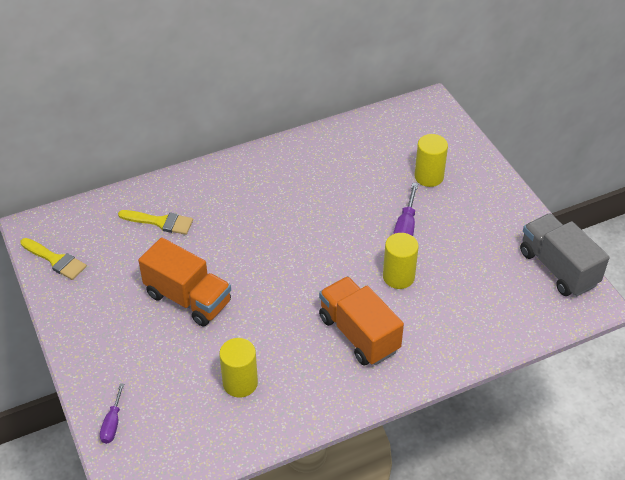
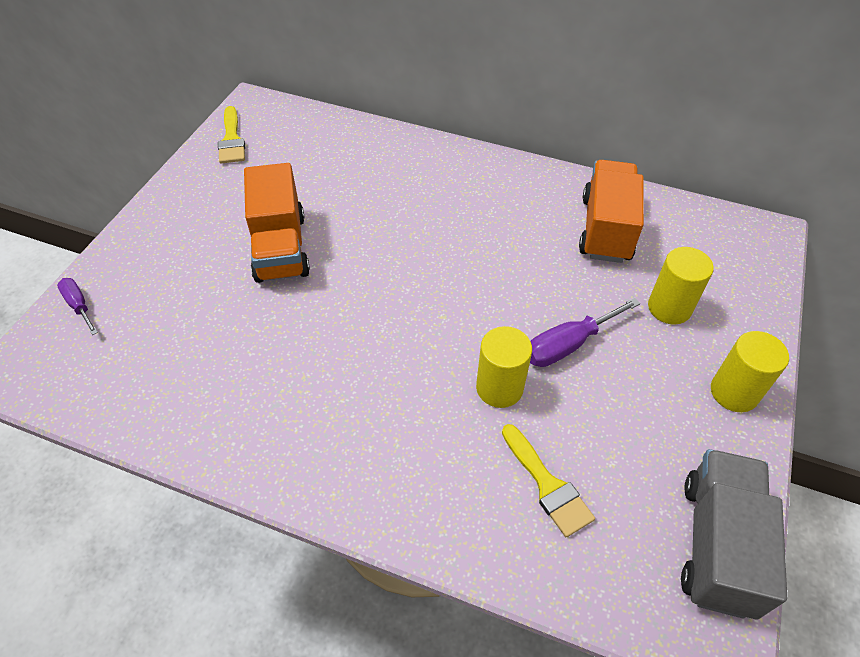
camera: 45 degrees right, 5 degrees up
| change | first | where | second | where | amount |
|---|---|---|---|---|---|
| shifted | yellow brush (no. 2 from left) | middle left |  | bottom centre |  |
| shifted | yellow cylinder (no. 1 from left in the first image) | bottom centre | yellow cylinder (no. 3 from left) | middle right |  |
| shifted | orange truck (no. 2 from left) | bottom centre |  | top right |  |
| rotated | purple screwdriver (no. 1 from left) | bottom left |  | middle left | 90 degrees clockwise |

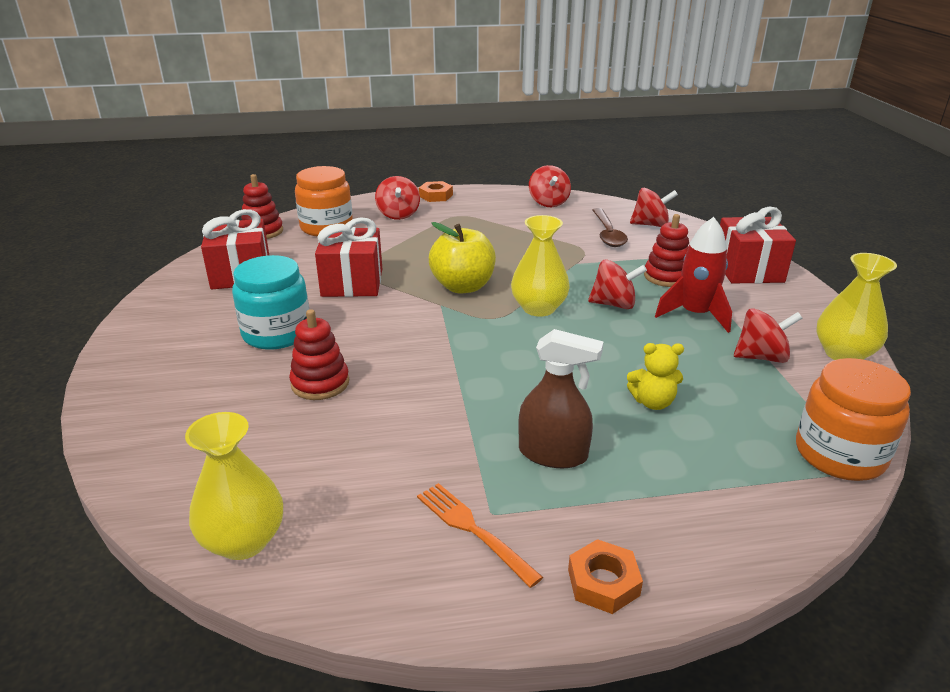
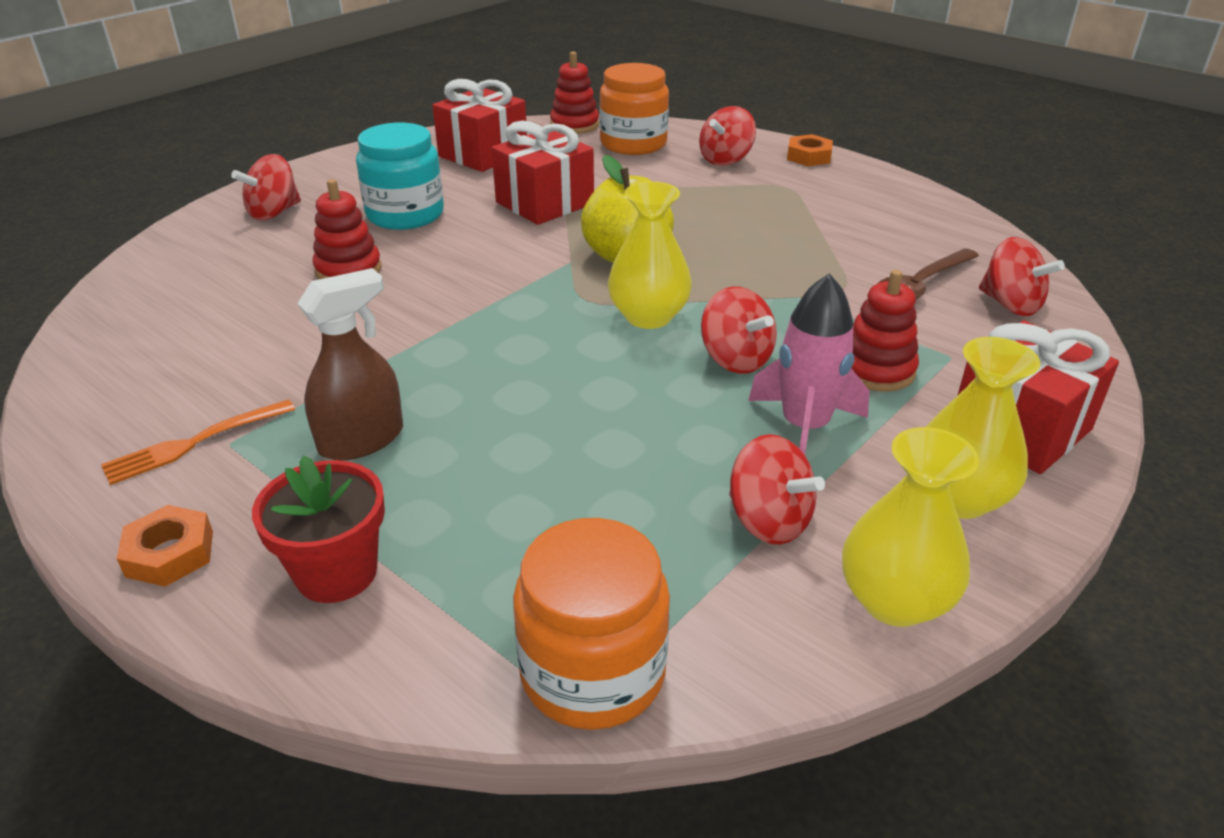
camera: 50 degrees right, 5 degrees up
| change | first | where | second | where | amount |
|---|---|---|---|---|---|
| gone | yellow teddy bear | middle right |  |  |  |
| new |  |  | red flower pot | middle left |  |
| shifted | yellow vase (no. 1 from left in the first image) | bottom left | yellow vase (no. 3 from left) | middle right |  |
| shifted | red spinning top (no. 2 from left in the first image) | top centre | red spinning top (no. 1 from left) | top left |  |
| repainted | red rocket | middle right | pink rocket | centre |  |
| rotated | orange fork | bottom centre |  | middle left | 135 degrees counterclockwise |
| rotated | brown spray bottle | centre |  | middle left | 105 degrees counterclockwise |

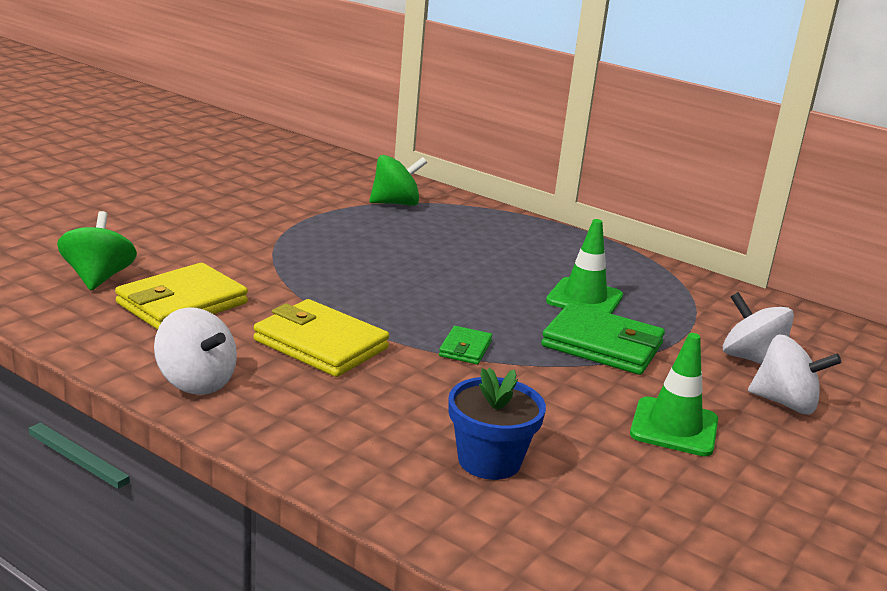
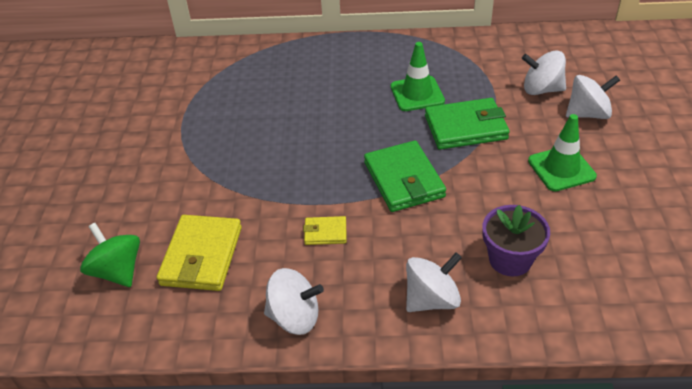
camera: 30 degrees left, 20 degrees up
| change | first | where | second | where | amount |
|---|---|---|---|---|---|
| gone | green spinning top (no. 2 from left) | top centre |  |  |  |
| new |  |  | white spinning top (no. 2 from left) | bottom centre |  |
| repainted | blue flower pot | bottom centre | purple flower pot | middle right |  |
| scaled | yellow wallet (no. 2 from left) | centre |  | centre | x0.51 |
| scaled | green wallet (no. 1 from left) | centre |  | centre | x1.98 |

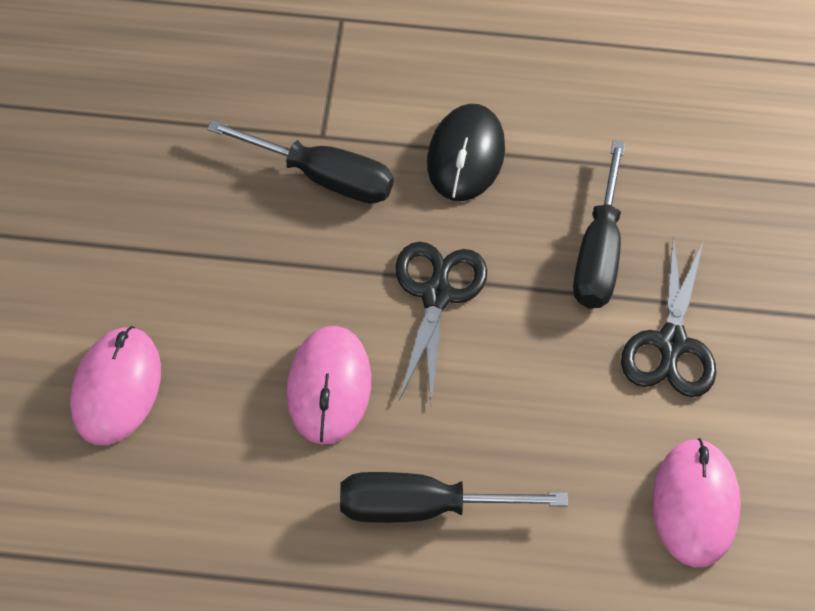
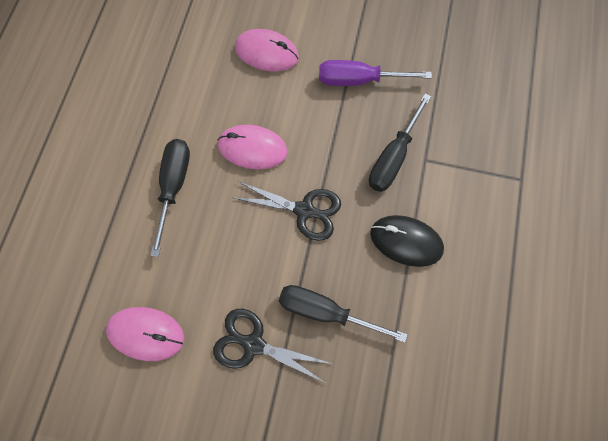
camera: 100 degrees right, 15 degrees up
| change | first | where | second | where | amount |
|---|---|---|---|---|---|
| new |  |  | purple screwdriver | top centre |  |

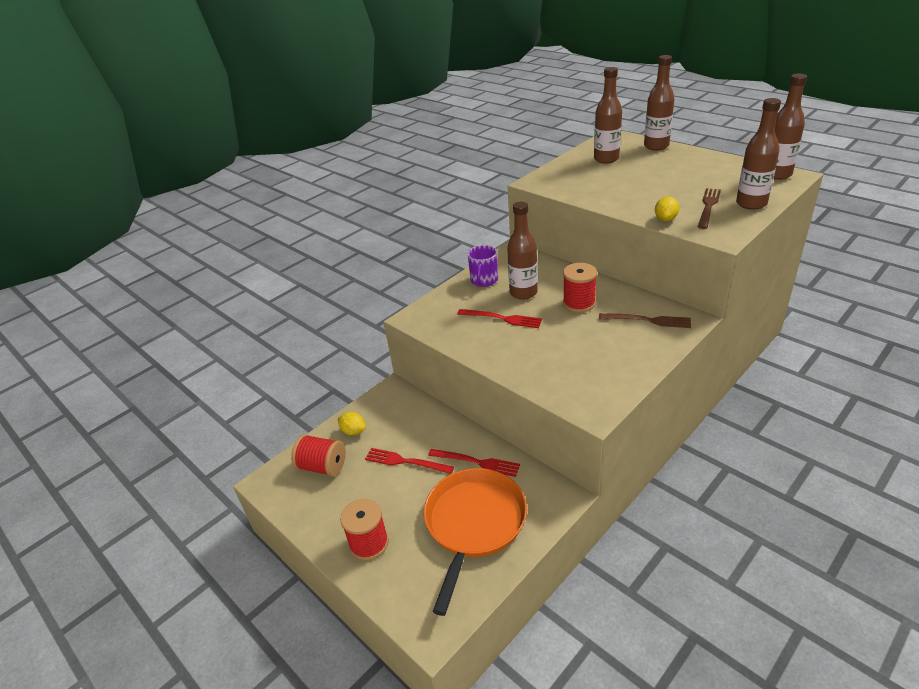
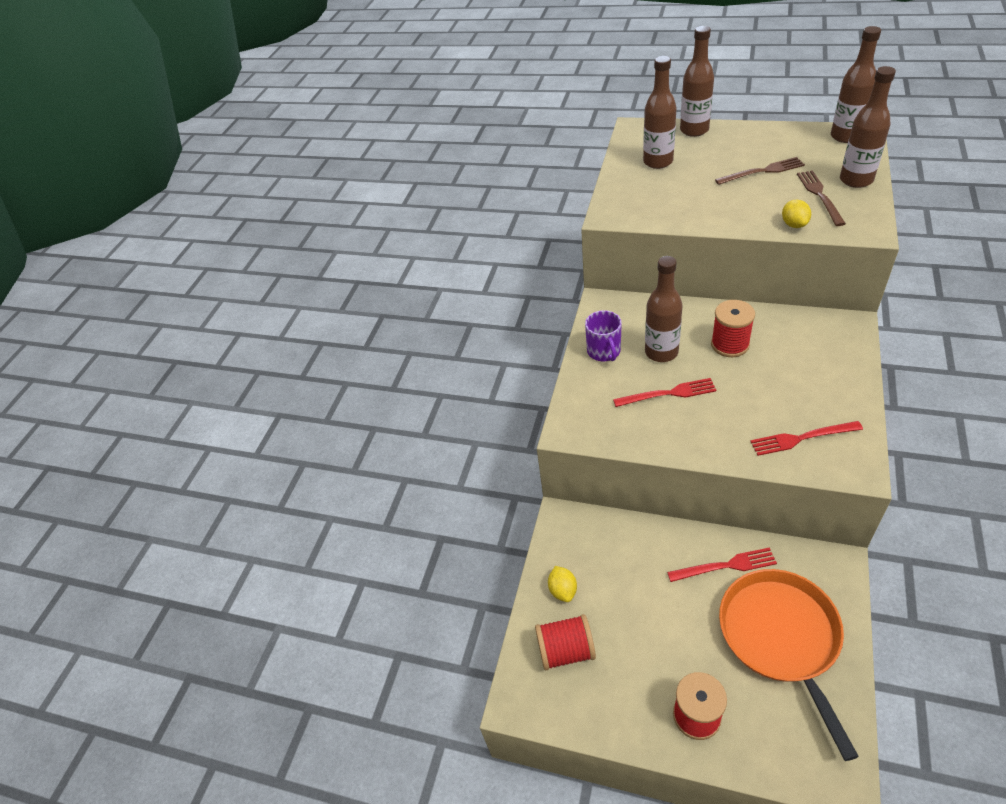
camera: 25 degrees left, 10 degrees up
| change | first | where | second | where | amount |
|---|---|---|---|---|---|
| shifted | red fork (no. 1 from left in the first image) | bottom centre | red fork (no. 3 from left) | middle right |  |
| shifted | brown fork (no. 1 from left) | middle right |  | top right |  |
| rotated | yellow lemon (no. 1 from left) | centre |  | bottom centre | 75 degrees clockwise |

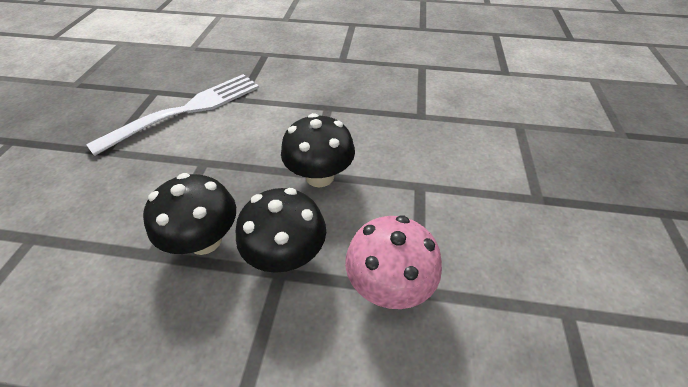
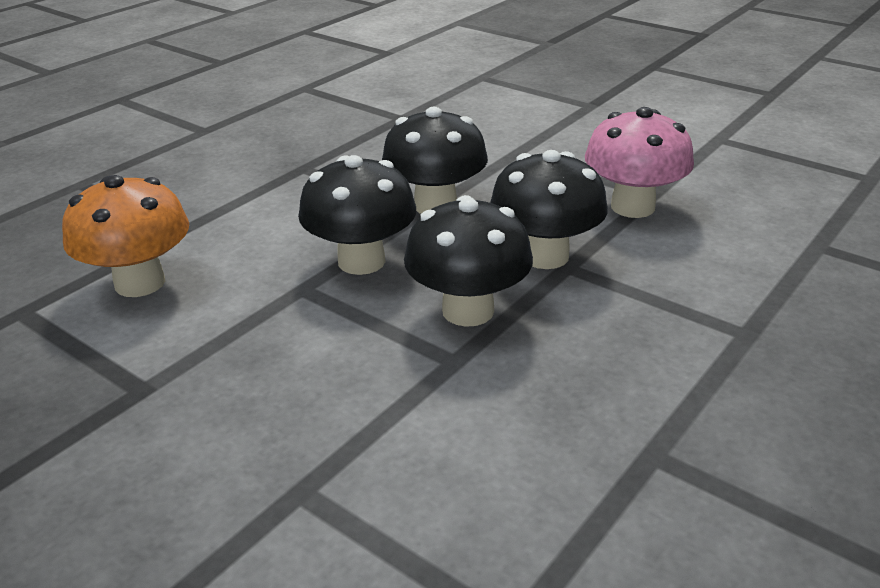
camera: 60 degrees left, 15 degrees down
| change | first | where | second | where | amount |
|---|---|---|---|---|---|
| new |  |  | black mushroom (no. 1 from left) | centre |  |
| swapped | white fork | top left | orange mushroom | middle left |  |

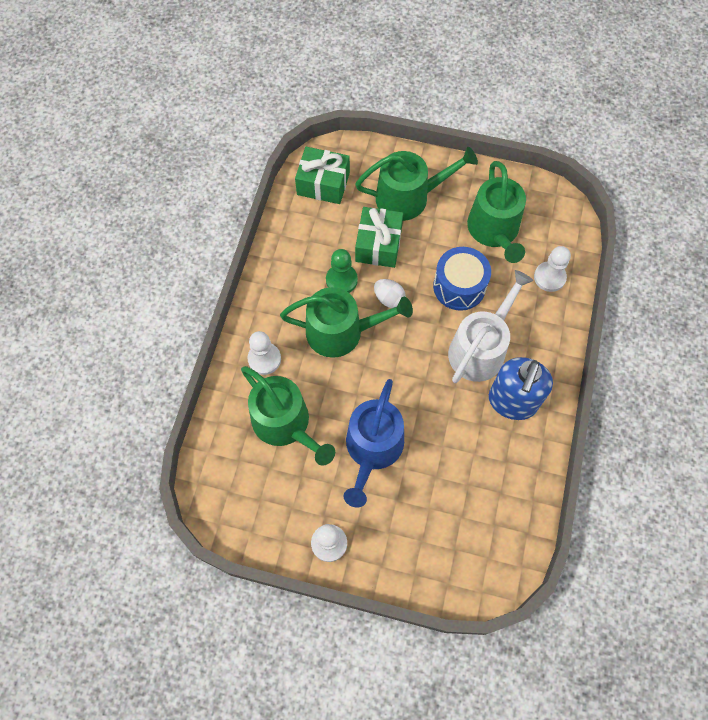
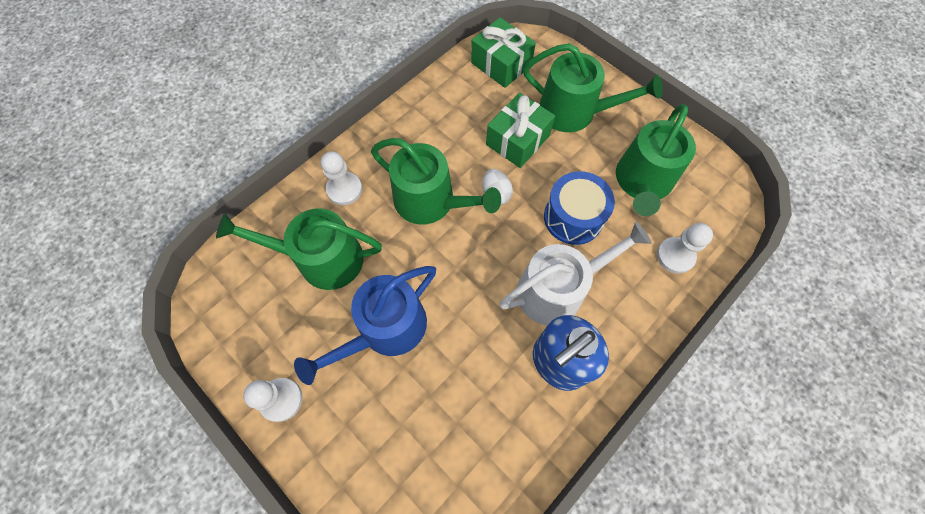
camera: 30 degrees right, 0 degrees up
| change | first | where | second | where | amount |
|---|---|---|---|---|---|
| gone | green pawn | centre |  |  |  |
| rotated | green watering can (no. 1 from left) | centre |  | middle left | 105 degrees clockwise |

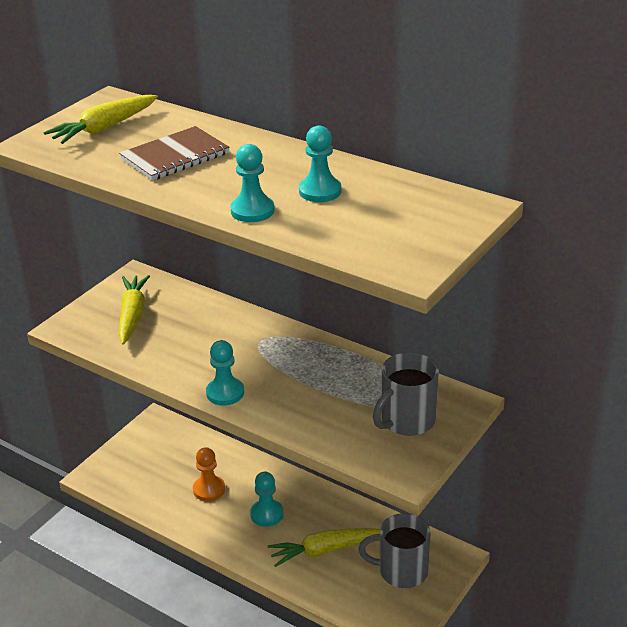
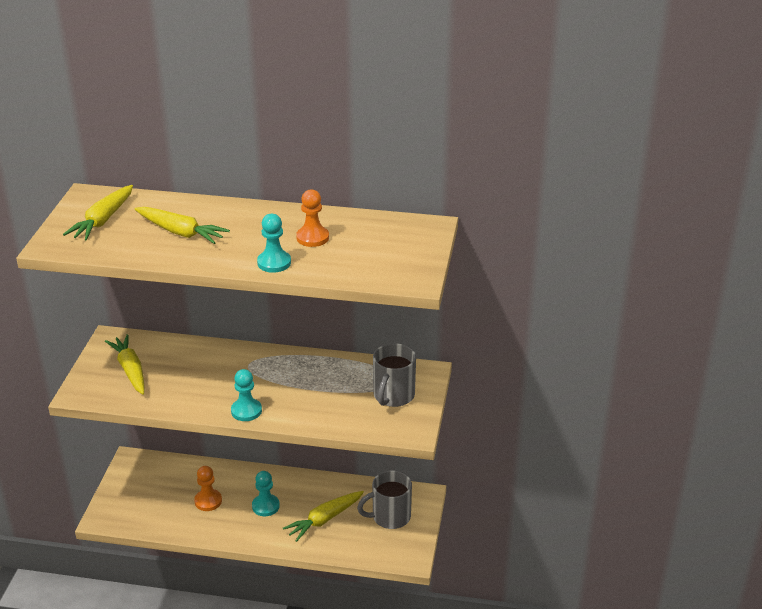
camera: 25 degrees left, 0 degrees up
| change | first | where | second | where | amount |
|---|---|---|---|---|---|
| swapped | brown notebook | top left | yellow carrot (no. 3 from left) | middle left |  |
| repainted | turquoise pawn (no. 4 from left) | top centre | orange pawn (no. 2 from left) | centre |  |

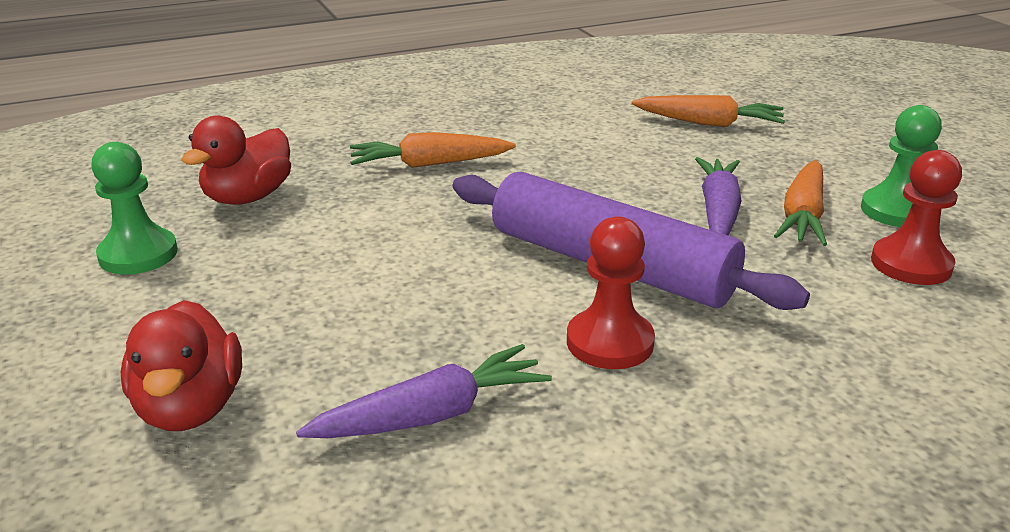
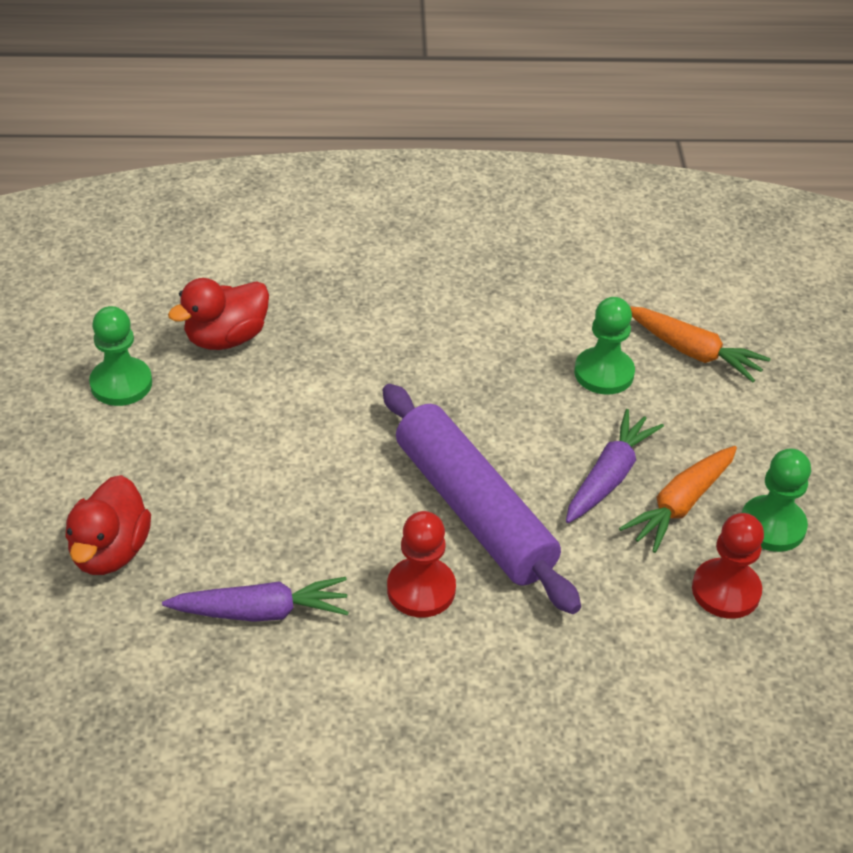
camera: 20 degrees right, 15 degrees up
| change | first | where | second | where | amount |
|---|---|---|---|---|---|
| gone | orange carrot (no. 1 from left) | top centre |  |  |  |
| new |  |  | green pawn (no. 2 from left) | middle right |  |

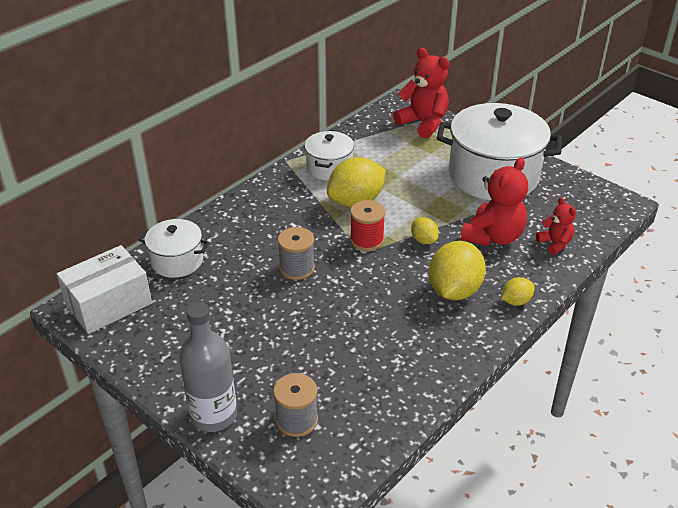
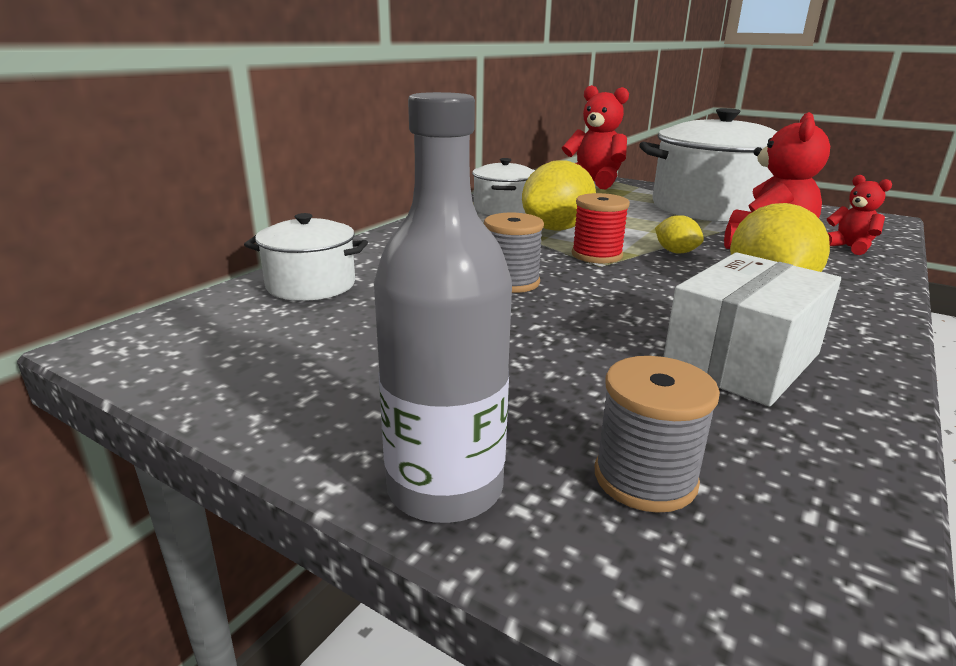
camera: 10 degrees left, 15 degrees down
| change | first | where | second | where | amount |
|---|---|---|---|---|---|
| gone | yellow lemon (no. 4 from left) | middle right |  |  |  |
| shifted | white box | middle left |  | middle right |  |

